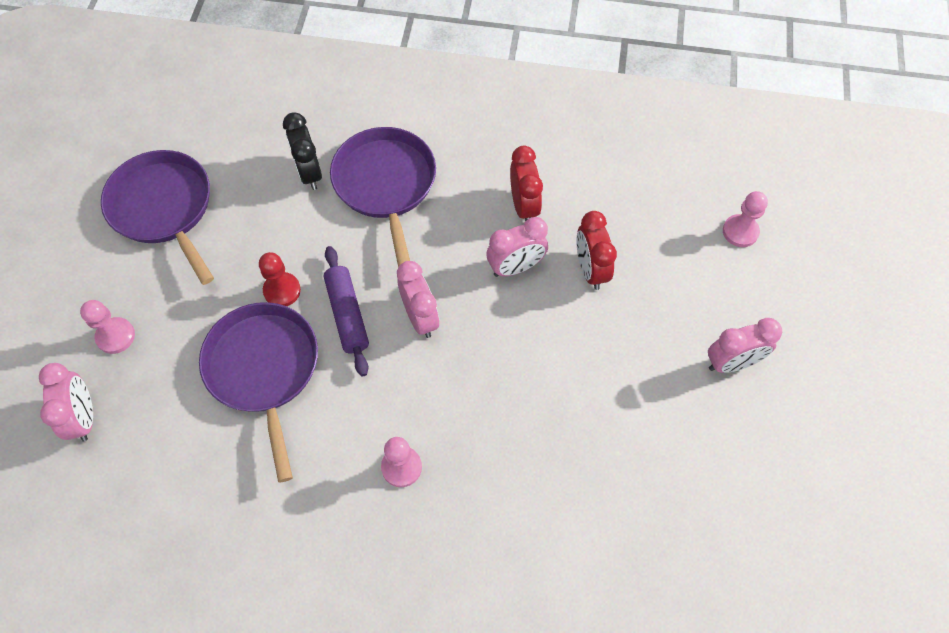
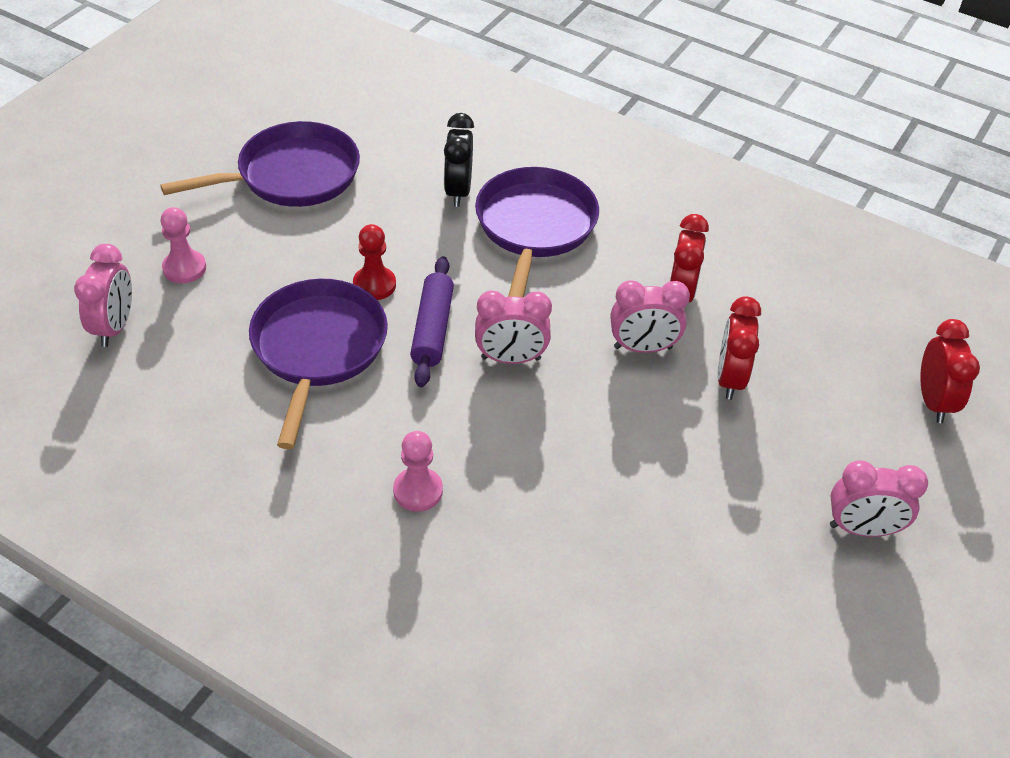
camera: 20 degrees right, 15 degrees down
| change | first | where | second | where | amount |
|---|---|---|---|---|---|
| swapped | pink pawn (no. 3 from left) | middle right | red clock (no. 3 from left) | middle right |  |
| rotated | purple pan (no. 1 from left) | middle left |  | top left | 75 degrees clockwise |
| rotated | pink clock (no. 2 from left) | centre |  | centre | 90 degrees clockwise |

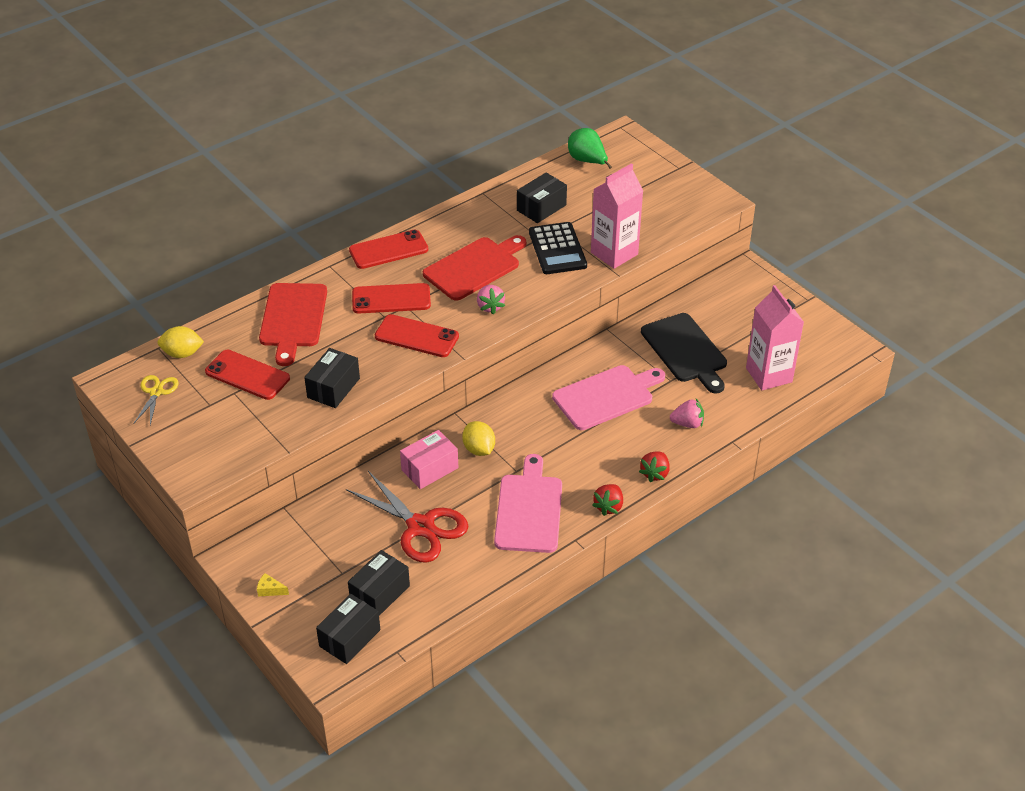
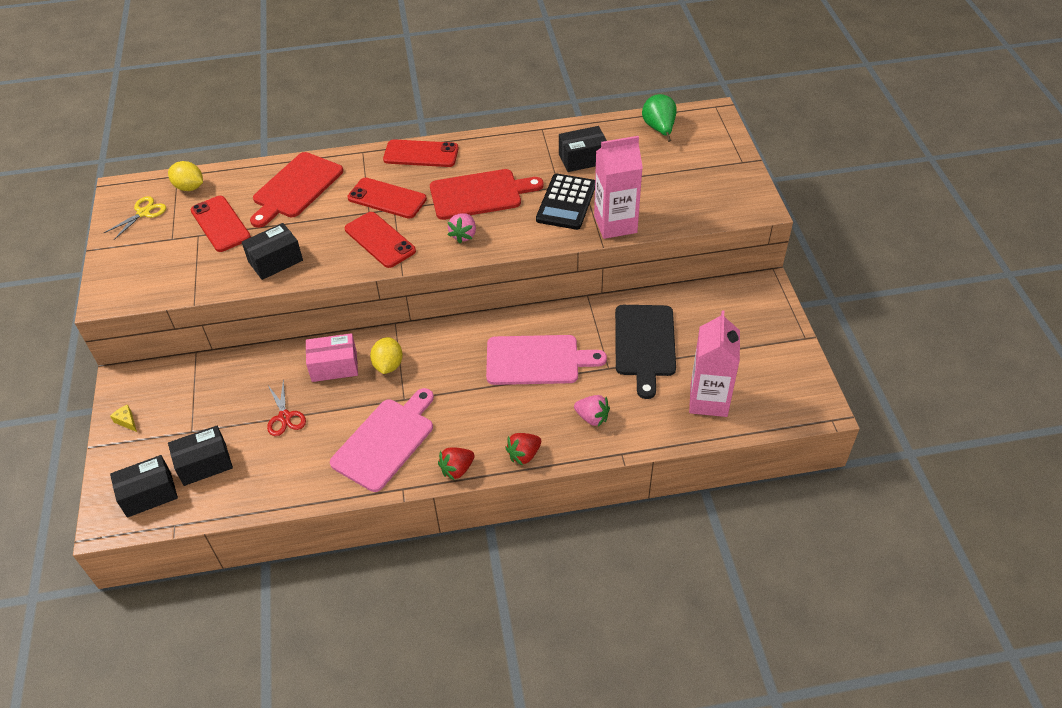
camera: 30 degrees right, 5 degrees up
| change | first | where | second | where | amount |
|---|---|---|---|---|---|
| scaled | red scissors | centre |  | middle left | x0.53 |

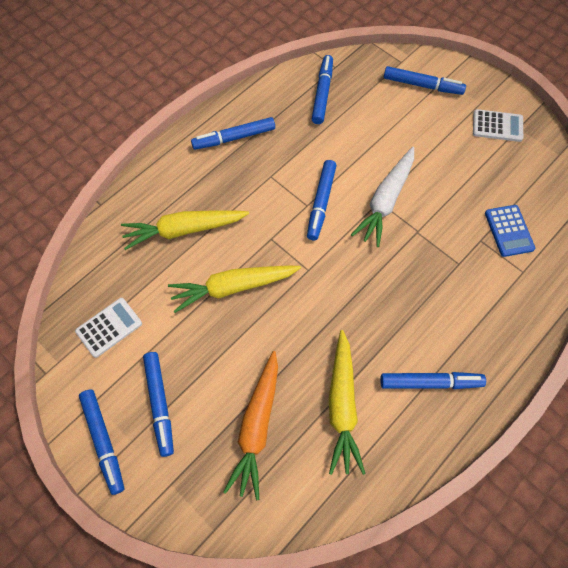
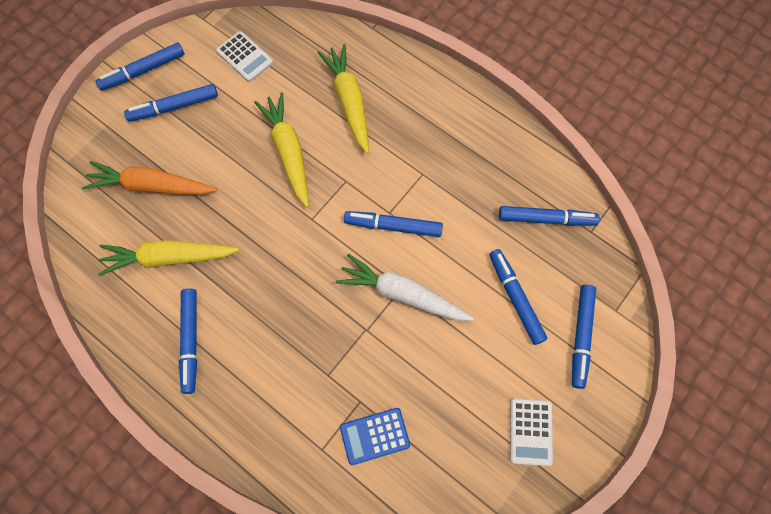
camera: 85 degrees right, 5 degrees up
| change | first | where | second | where | amount |
|---|---|---|---|---|---|
| shifted | blue marker (no. 3 from left in the first image) | top centre | blue marker (no. 5 from left) | middle right |  |

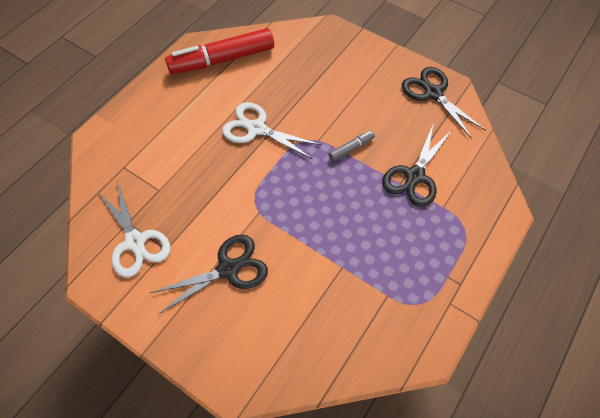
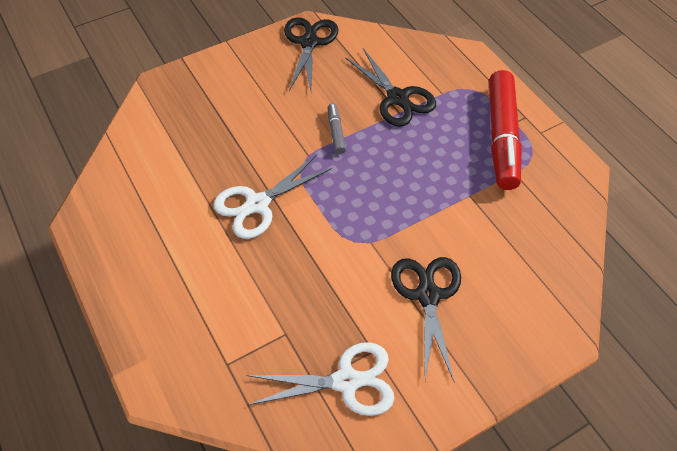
camera: 65 degrees left, 5 degrees down
| change | first | where | second | where | amount |
|---|---|---|---|---|---|
| shifted | red marker | top centre |  | top right |  |
| rotated | black scissors (no. 3 from left in the first image) | top right | black scissors (no. 1 from left) | top centre | 105 degrees clockwise |

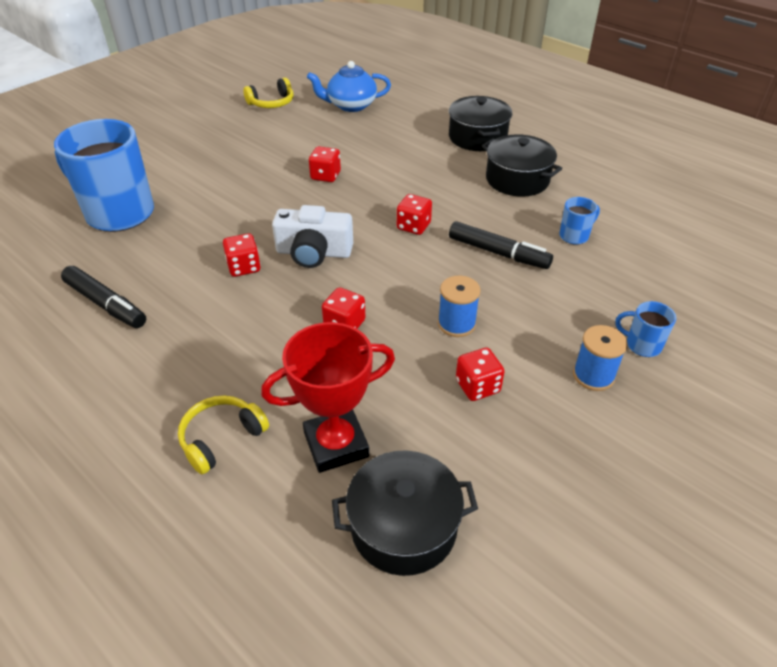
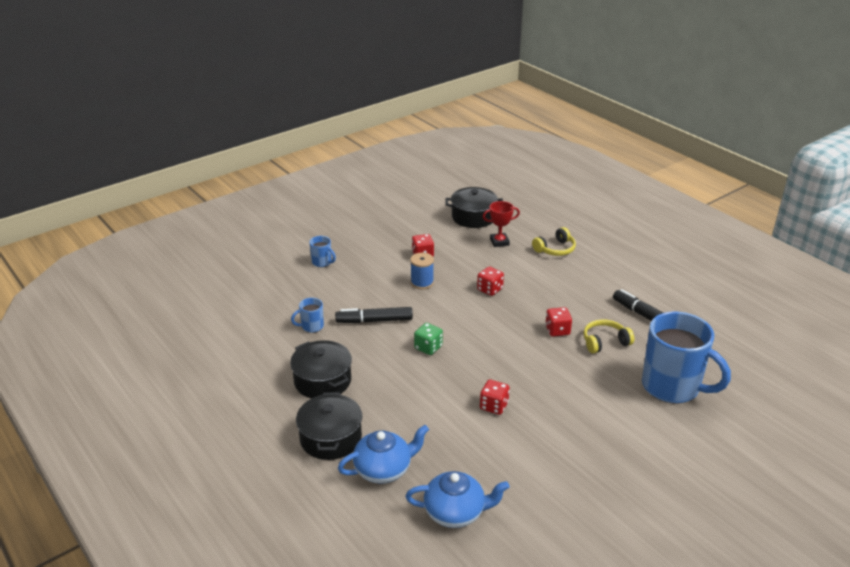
camera: 170 degrees left, 10 degrees down
| change | first | where | second | where | amount |
|---|---|---|---|---|---|
| gone | white camera | centre |  |  |  |
| gone | blue spool (no. 2 from left) | middle right |  |  |  |
| new |  |  | blue teapot (no. 1 from left) | bottom centre |  |
| shifted | yellow headphones (no. 2 from left) | top centre |  | middle right |  |
| repainted | red dice (no. 4 from left) | top centre | green dice | centre |  |
| rotated | black marker (no. 2 from left in the first image) | centre | black marker (no. 1 from left) | centre | 45 degrees counterclockwise |
| scaled | red trophy | centre |  | centre | x0.63 |

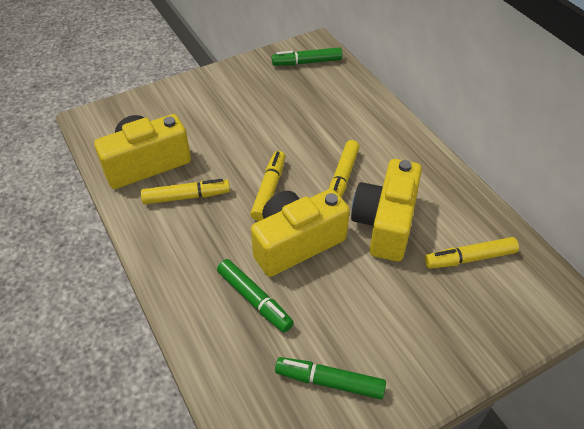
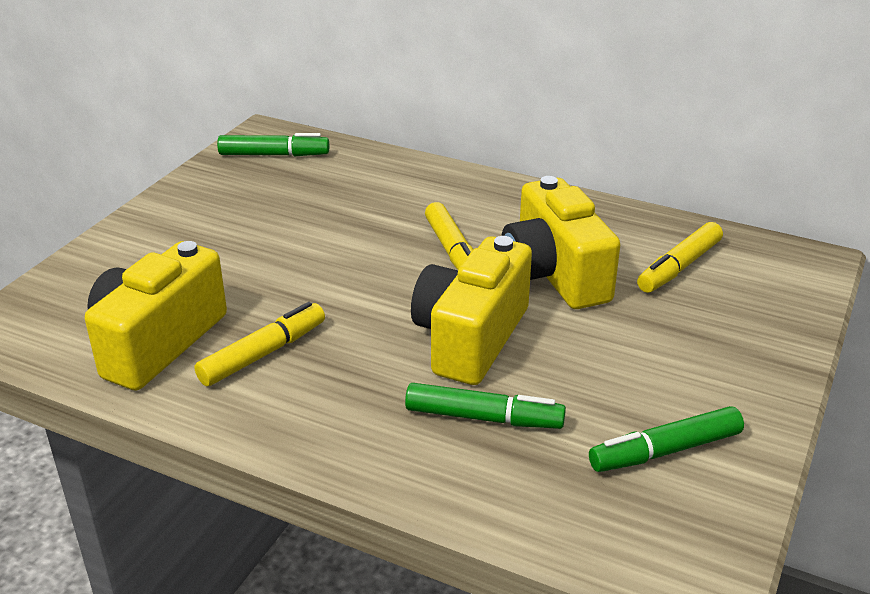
camera: 35 degrees left, 15 degrees down
| change | first | where | second | where | amount |
|---|---|---|---|---|---|
| gone | yellow marker (no. 2 from left) | centre |  |  |  |
| rotated | green marker (no. 2 from left in the first image) | top centre | green marker (no. 1 from left) | top left | 135 degrees counterclockwise |

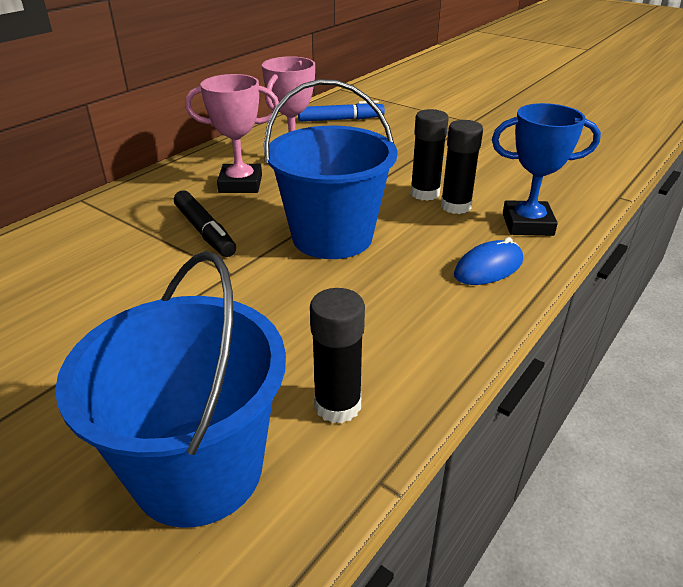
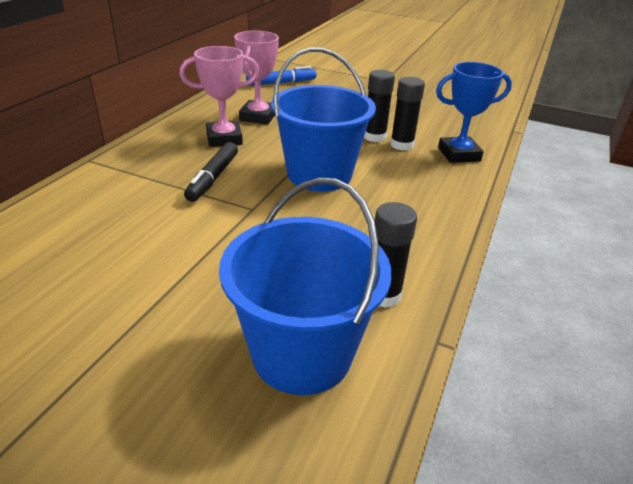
camera: 15 degrees left, 0 degrees up
| change | first | where | second | where | amount |
|---|---|---|---|---|---|
| gone | blue mouse | middle right |  |  |  |
| rotated | black marker | middle left |  | centre | 60 degrees clockwise |

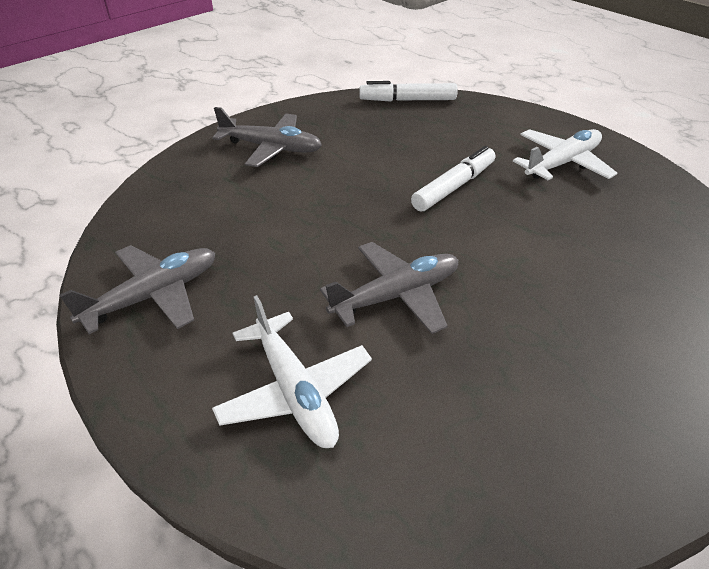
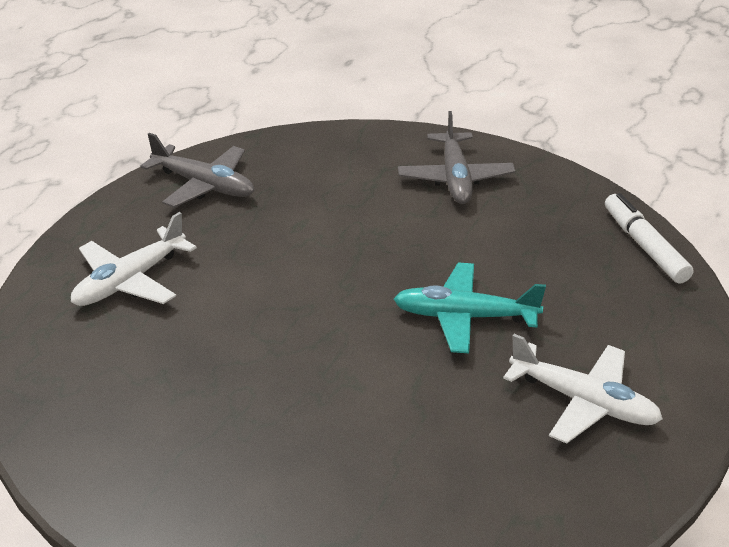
camera: 70 degrees right, 5 degrees down
| change | first | where | second | where | amount |
|---|---|---|---|---|---|
| gone | grey plane (no. 3 from left) | centre |  |  |  |
| swapped | white marker (no. 2 from left) | top centre | turquoise plane | centre |  |

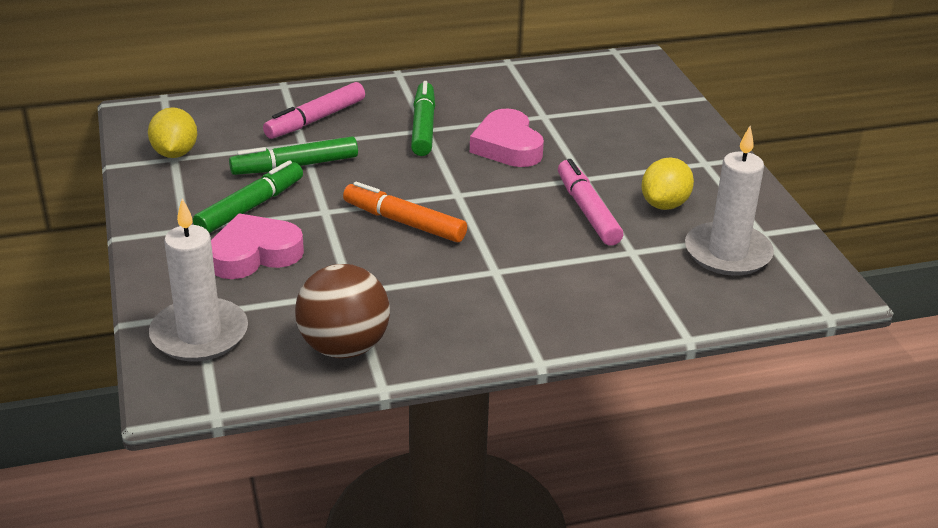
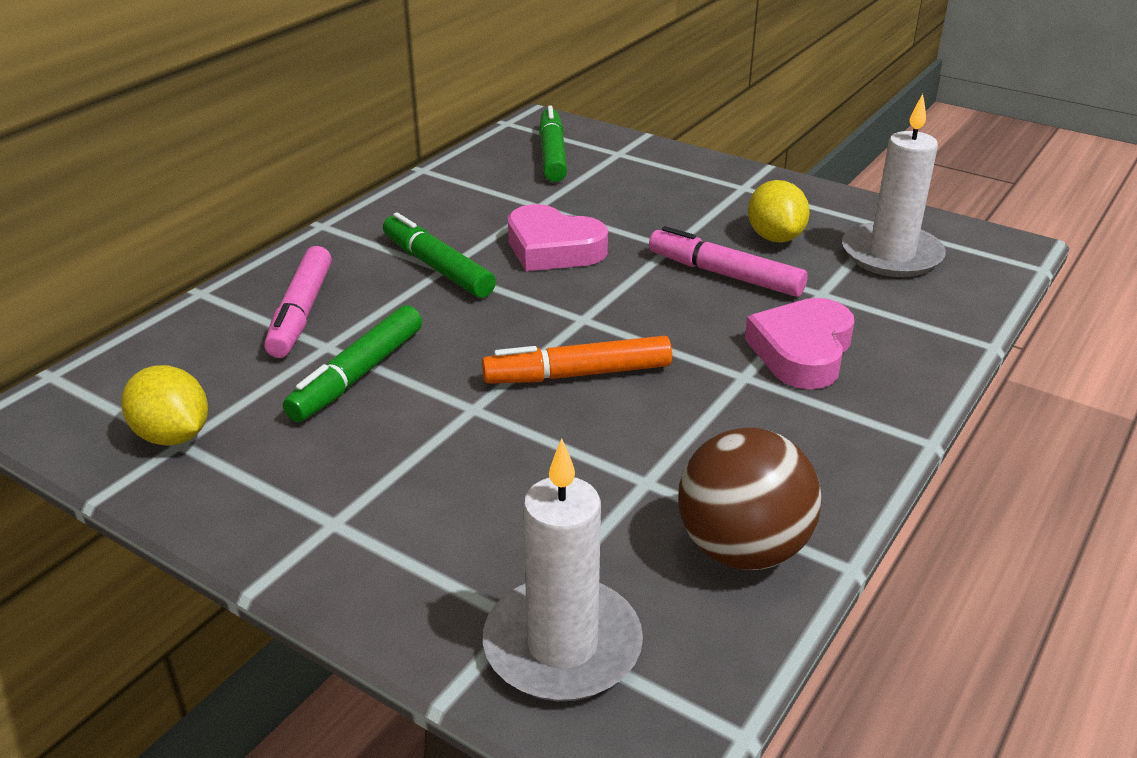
camera: 40 degrees left, 0 degrees up
| change | first | where | second | where | amount |
|---|---|---|---|---|---|
| shifted | green marker (no. 1 from left in the first image) | middle left | green marker (no. 3 from left) | top centre |  |
| shifted | pink heart (no. 1 from left in the first image) | middle left | pink heart (no. 2 from left) | middle right |  |

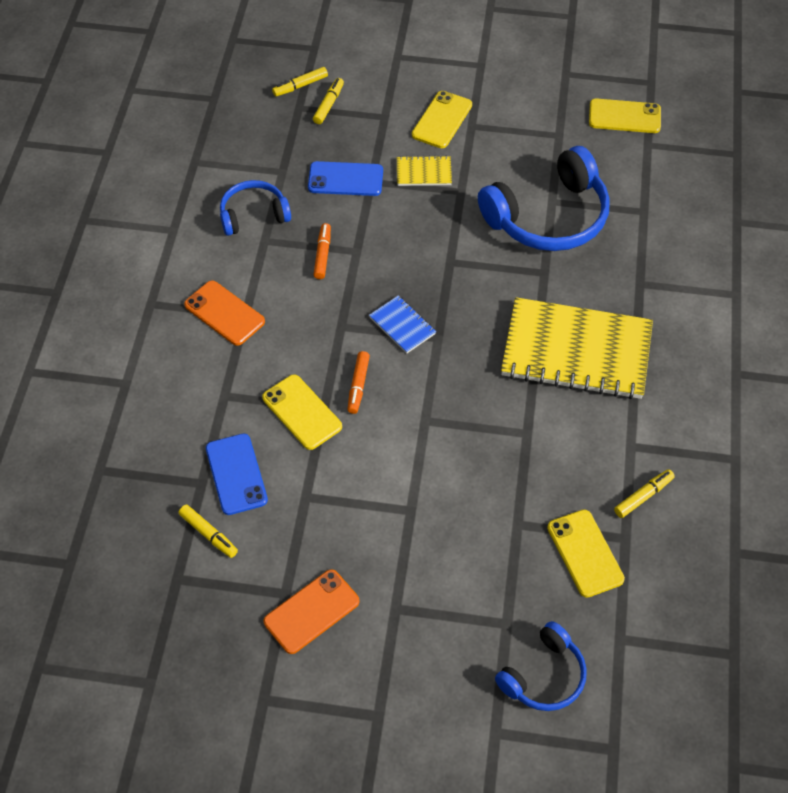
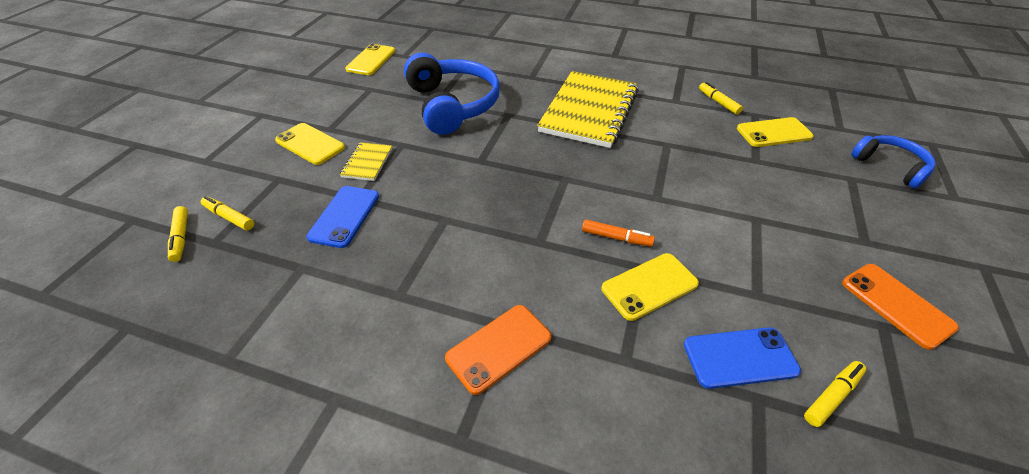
camera: 80 degrees left, 10 degrees down
| change | first | where | second | where | amount |
|---|---|---|---|---|---|
| gone | blue headphones (no. 1 from left) | top left |  |  |  |
| gone | orange marker (no. 1 from left) | top centre |  |  |  |
| gone | blue notebook | centre |  |  |  |

